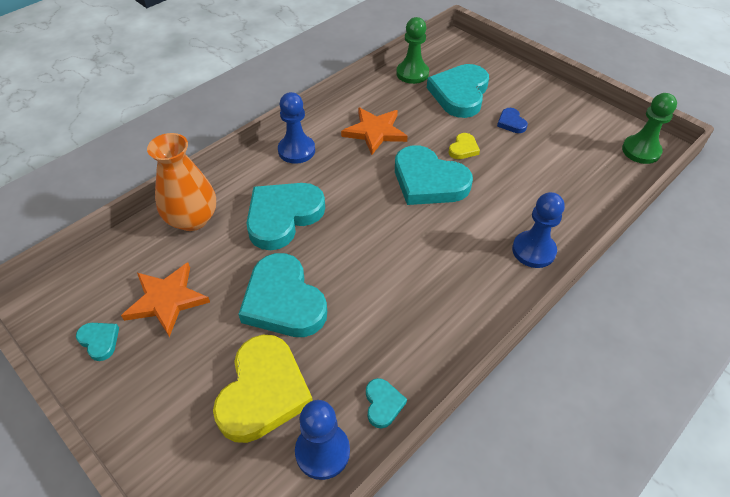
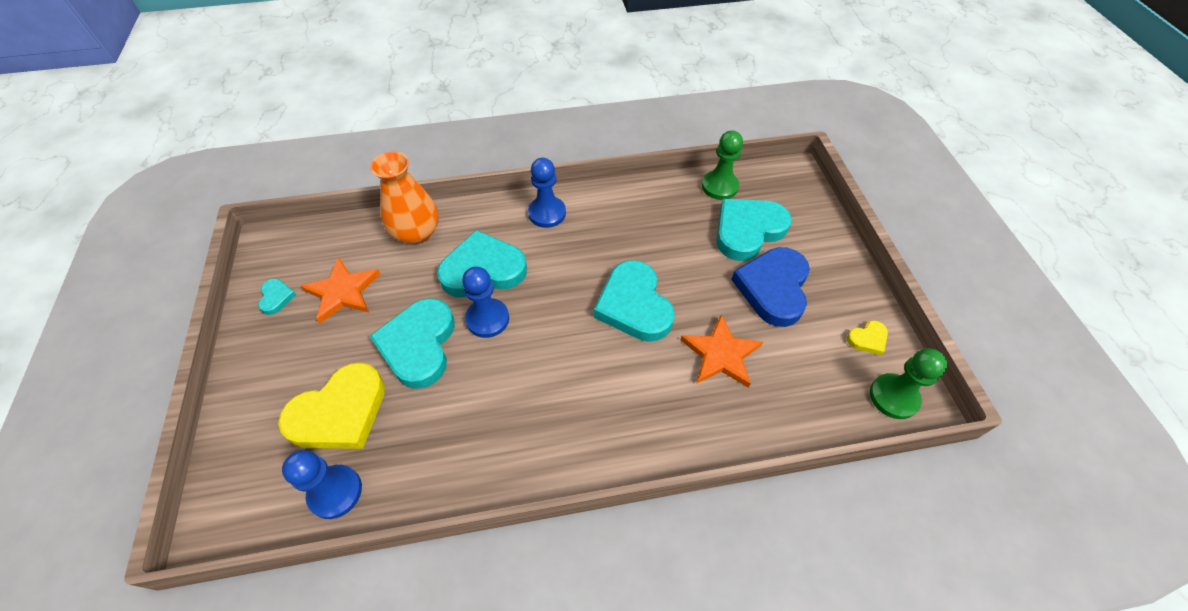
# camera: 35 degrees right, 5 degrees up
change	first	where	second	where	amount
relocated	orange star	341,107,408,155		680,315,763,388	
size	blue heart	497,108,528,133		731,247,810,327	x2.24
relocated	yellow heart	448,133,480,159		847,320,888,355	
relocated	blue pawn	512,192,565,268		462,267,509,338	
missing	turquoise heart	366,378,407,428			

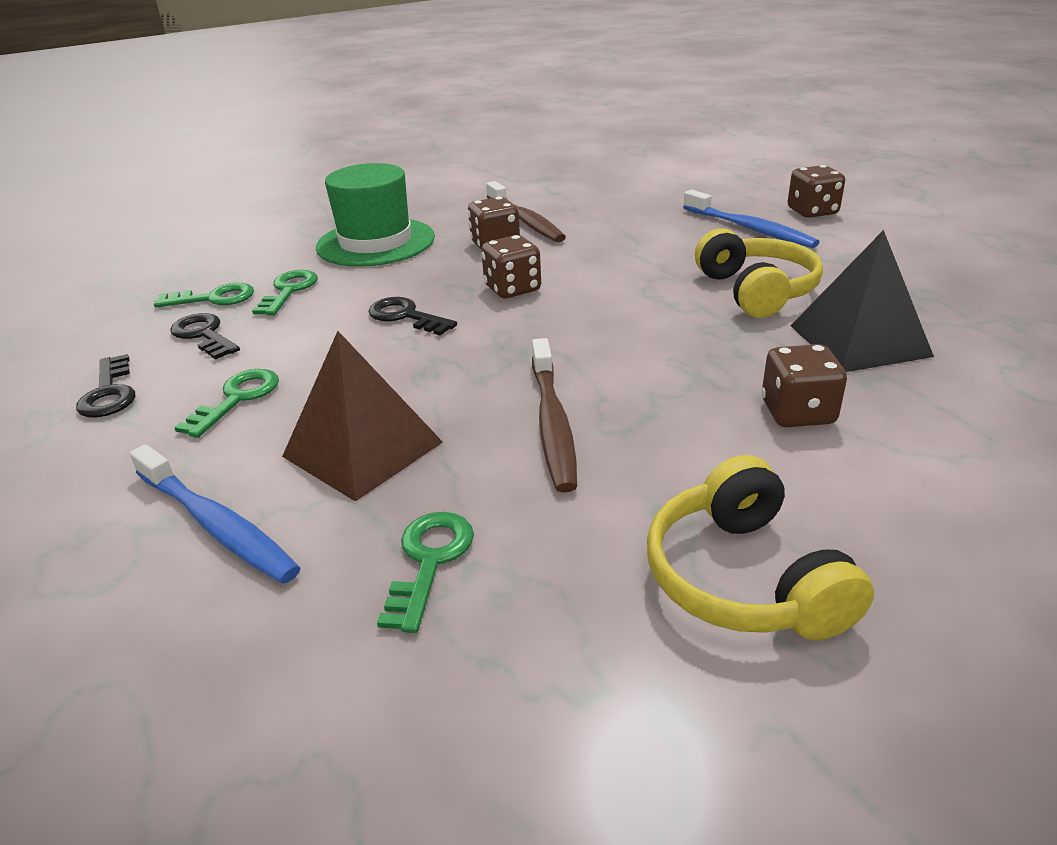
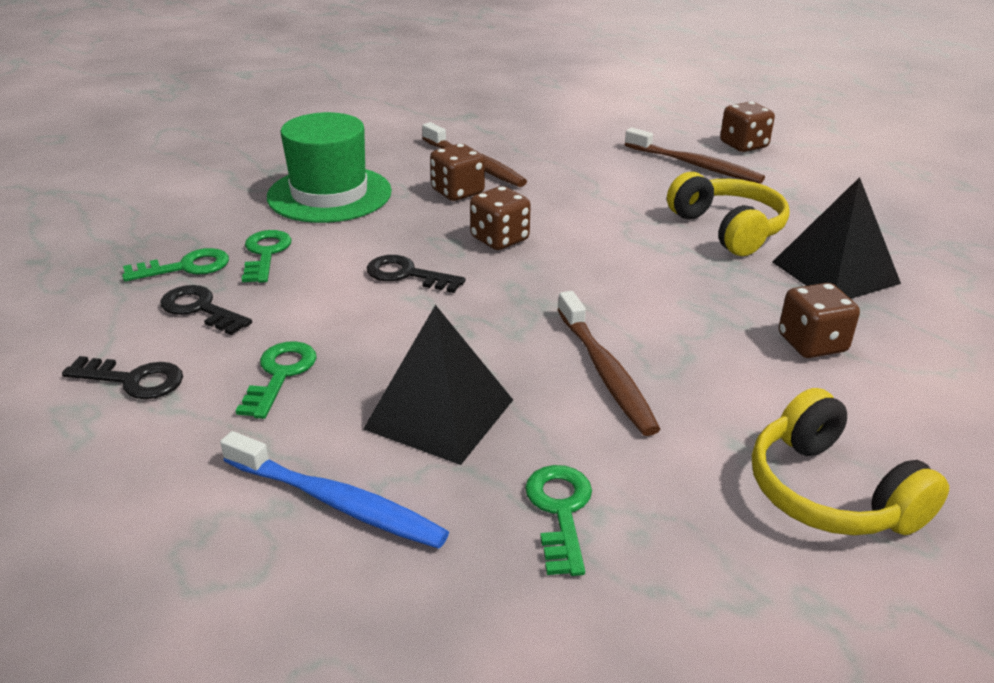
# camera: 15 degrees left, 0 degrees up
change	first	where	second	where	amount
colour	blue toothbrush	683,190,819,248	brown toothbrush	625,127,765,184	
colour	brown pyramid	282,331,443,502	black pyramid	363,305,513,465	
spun	black key	76,354,135,417		62,356,183,399	45 degrees counterclockwise

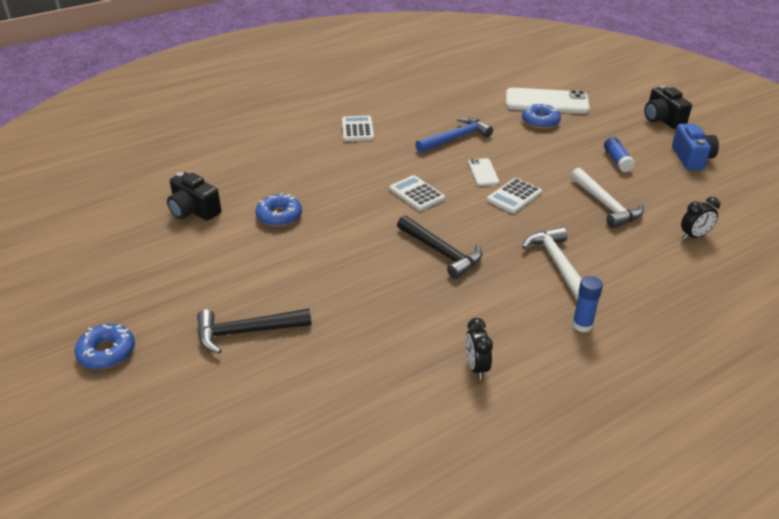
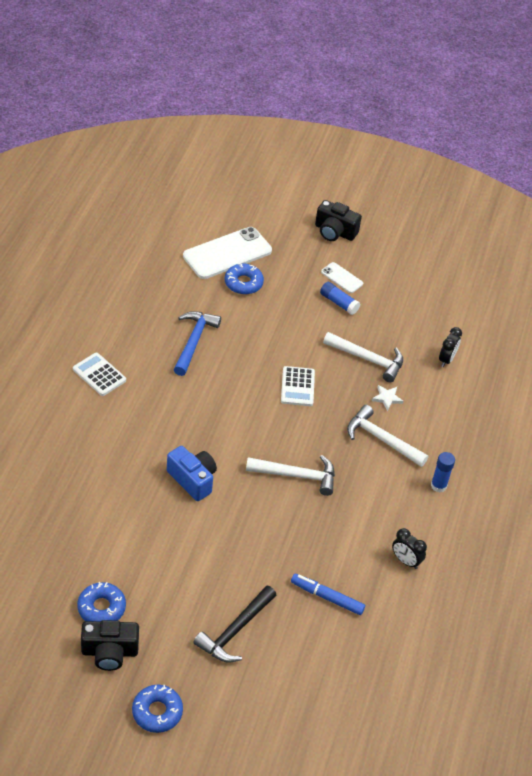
# camera: 45 degrees left, 10 degrees up
change	first	where	second	where	amount
relocated	blue camera	672,124,719,170		167,446,217,501	
relocated	white phone	468,158,499,186		321,262,363,293	
relocated	black camera	167,172,221,221		81,620,139,671	
missing	white calculator	389,175,445,211			
relocated	blue donut	255,193,302,227		77,582,126,621	
colour	black hammer	397,215,482,279	white hammer	246,455,335,496	
appeared			white star	372,385,404,411	
appeared			blue marker	291,574,365,615	

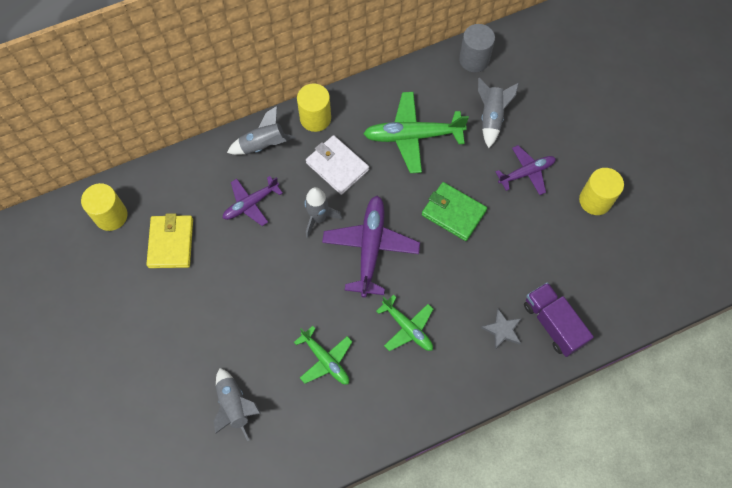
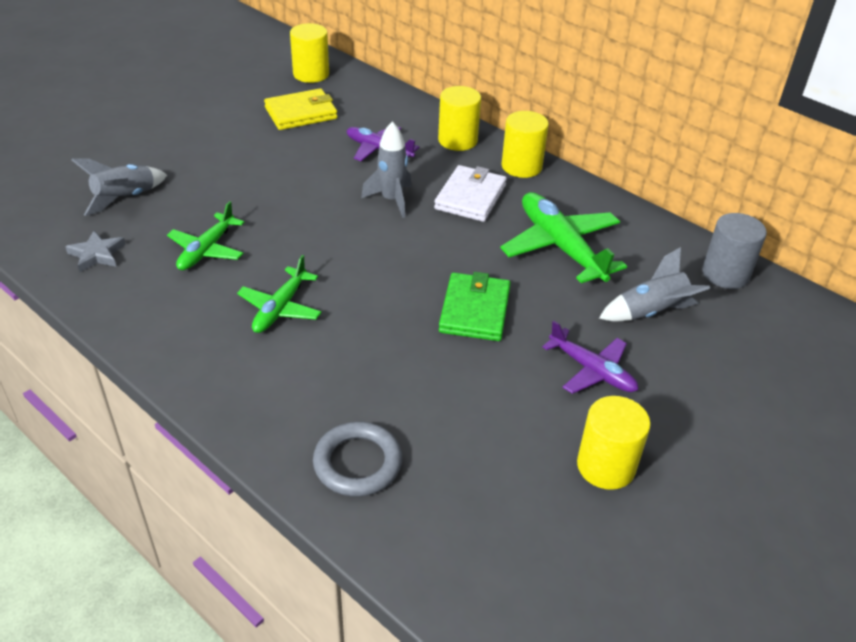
# camera: 65 degrees right, 25 degrees down
change	first	where	second	where	amount
exchanged	grey rocket	227,106,296,155	yellow cylinder	438,86,481,151	
missing	purple plane	322,196,420,298			
exchanged	purple truck	524,282,594,357	grey ring	313,422,402,497	
relocated	grey star	481,309,522,349		65,230,126,272	

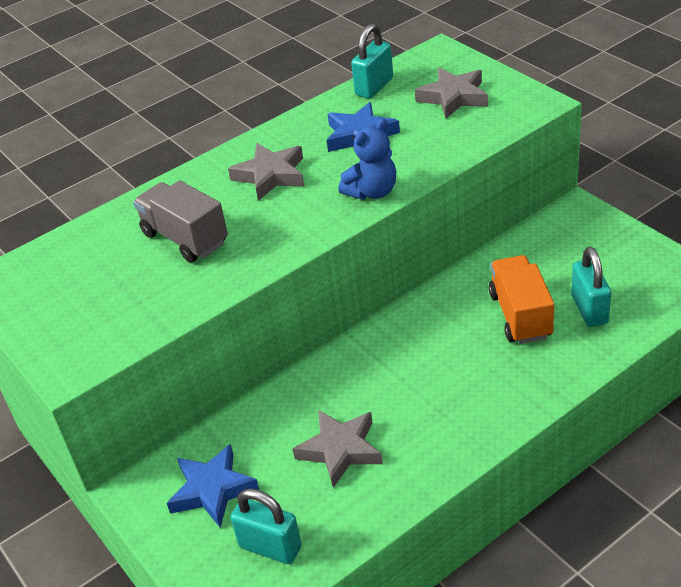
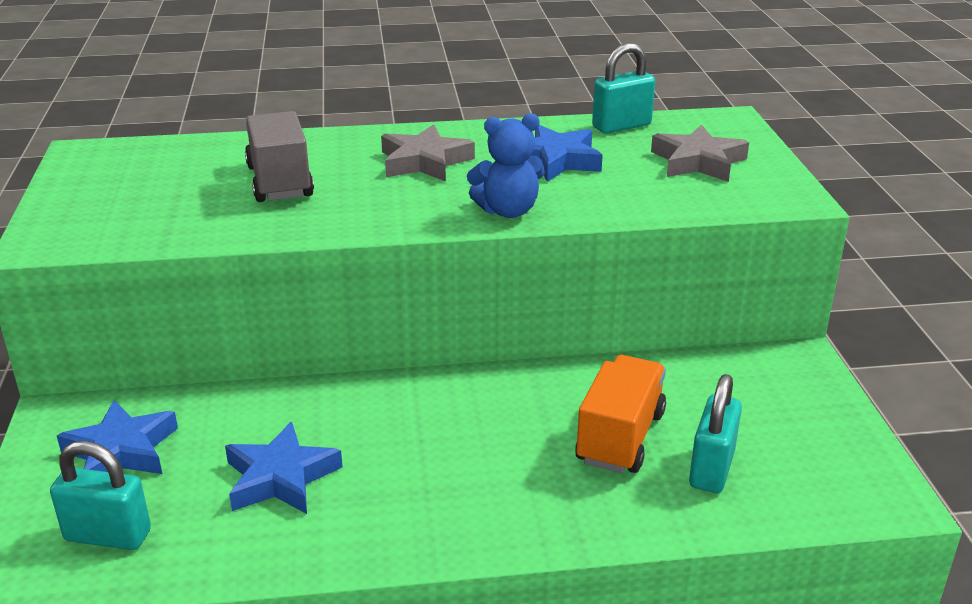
# camera: 25 degrees right, 10 degrees down
change	first	where	second	where	amount
colour	grey star	293,410,383,488	blue star	225,422,343,514	
spun	turquoise padlock	230,488,302,564		50,441,151,550	45 degrees counterclockwise

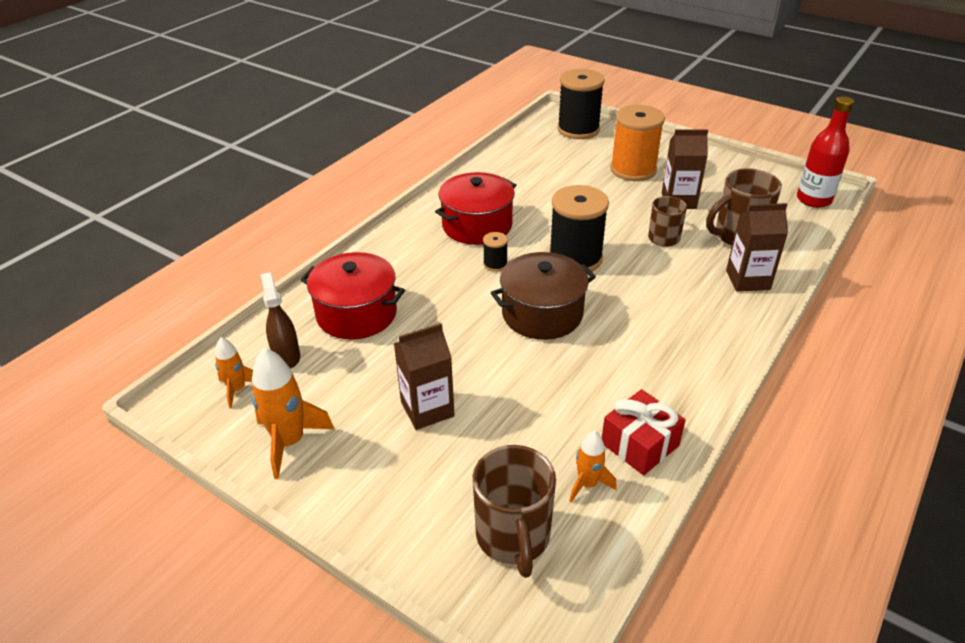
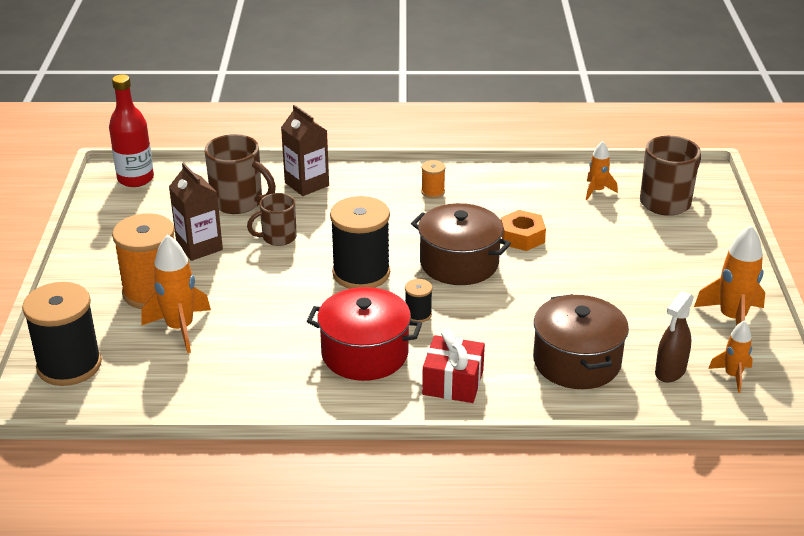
# camera: 125 degrees left, 5 degrees down
change	first	where	second	where	amount
colour	red pot	300,252,405,339	brown pot	533,294,629,389	
missing	brown carton	394,323,455,430			
relocated	red gift	602,389,686,475		422,328,485,403	
appeared			orange spool	421,160,446,198	
appeared			orange nut	501,210,546,251	
appeared			orange rocket	141,234,211,353	

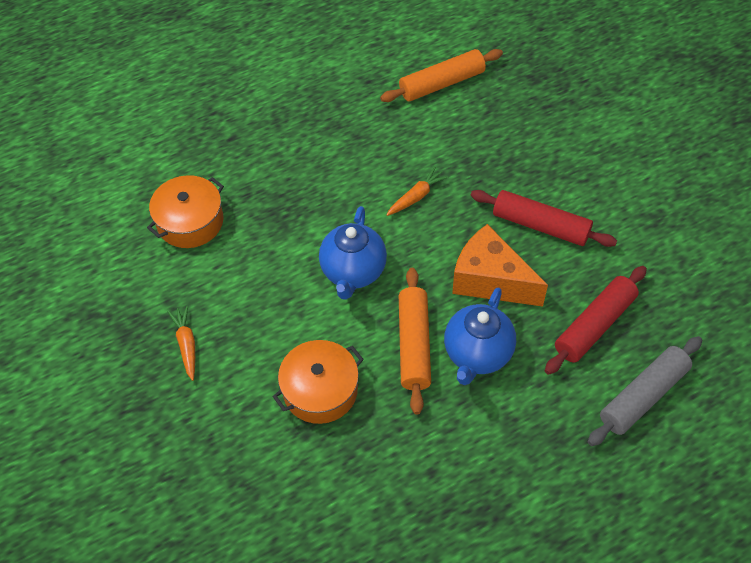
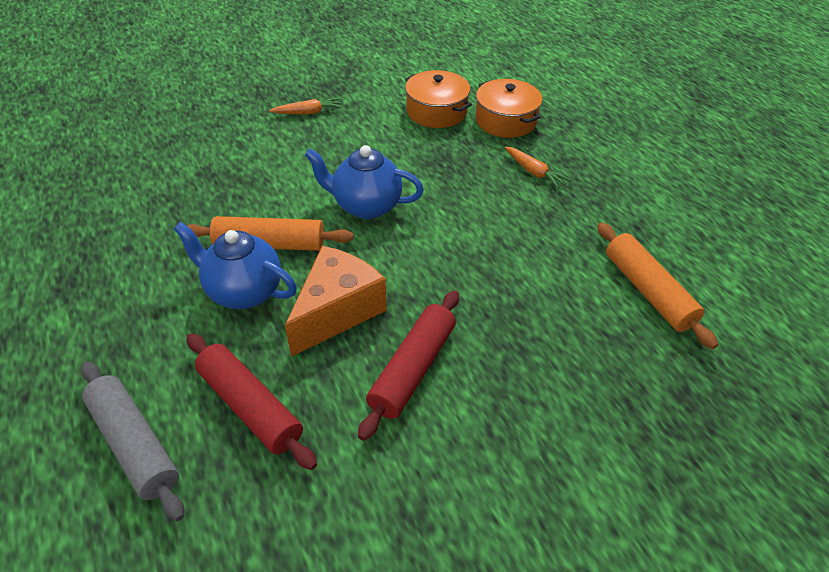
# camera: 90 degrees right, 10 degrees down
change	first	where	second	where	amount
relocated	orange carrot	386,167,448,216		505,147,570,188	
relocated	orange pot	273,340,364,424		476,79,542,138	

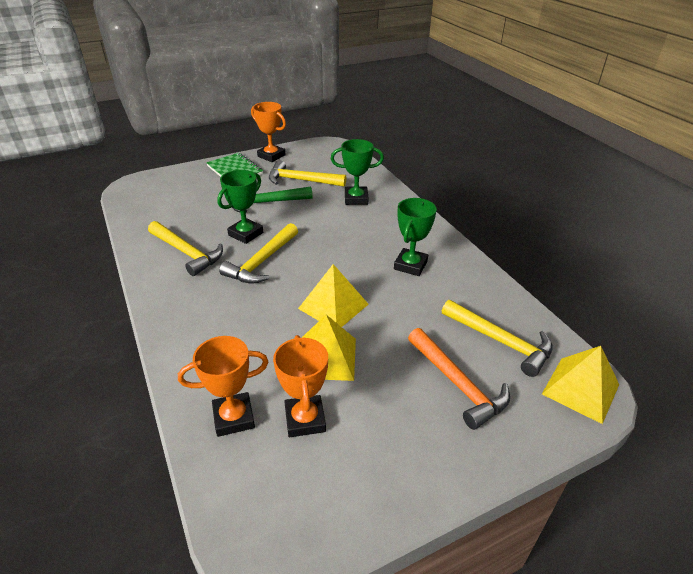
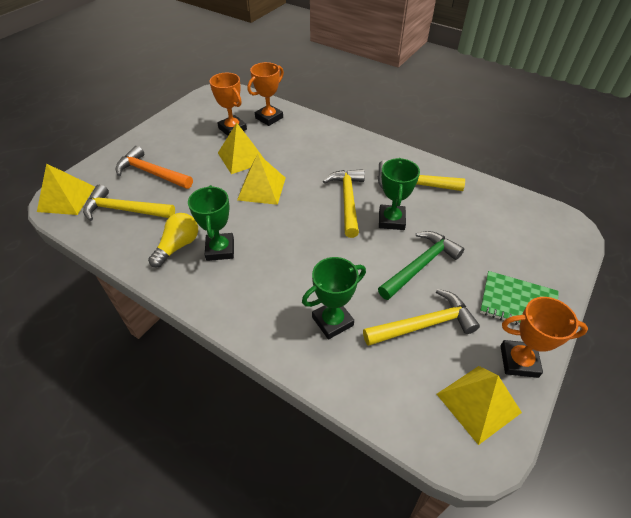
# camera: 150 degrees right, 10 degrees up
change	first	where	second	where	amount
appeared			yellow light bulb	148,213,198,268	
appeared			yellow pyramid	437,366,522,445	

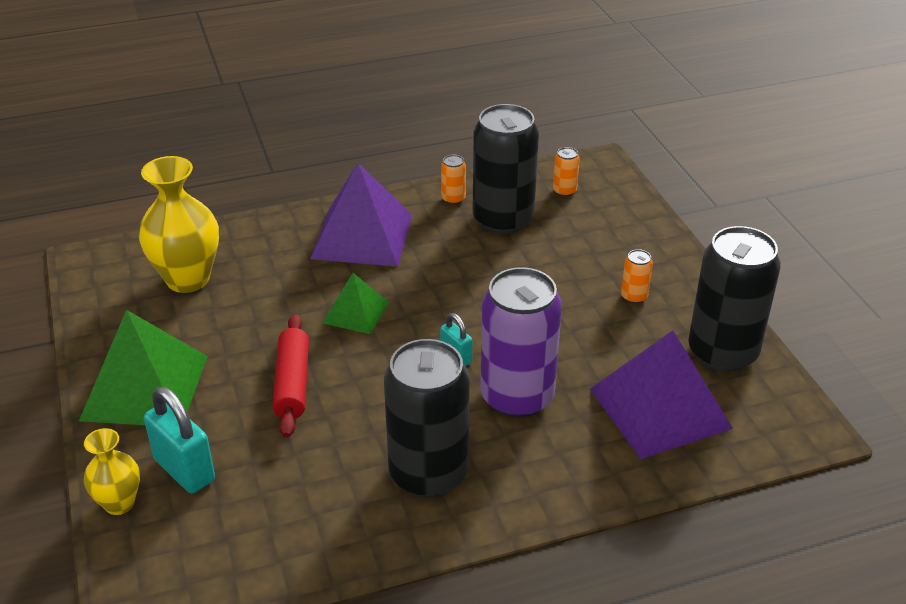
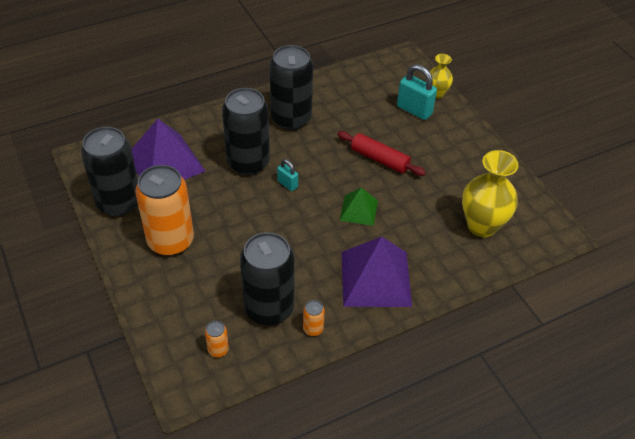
# camera: 170 degrees right, 10 degrees up
change	first	where	second	where	amount
size	orange can	621,249,653,304		135,165,194,256	x2.49
colour	purple can	480,267,562,418	black can	222,88,270,175	
missing	green pyramid	79,310,208,425			
spun	red rolling pin	272,314,309,438		337,131,426,176	45 degrees counterclockwise

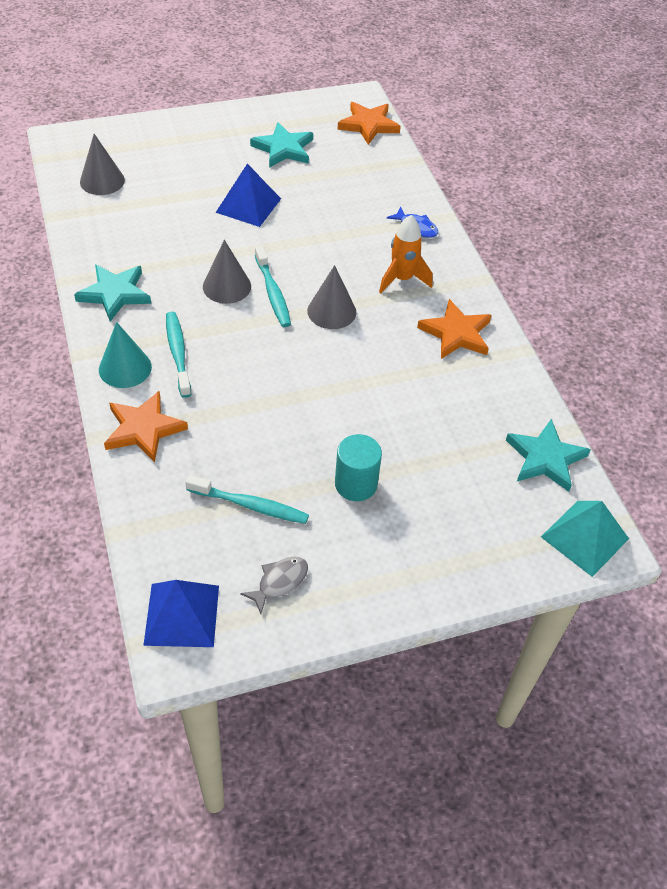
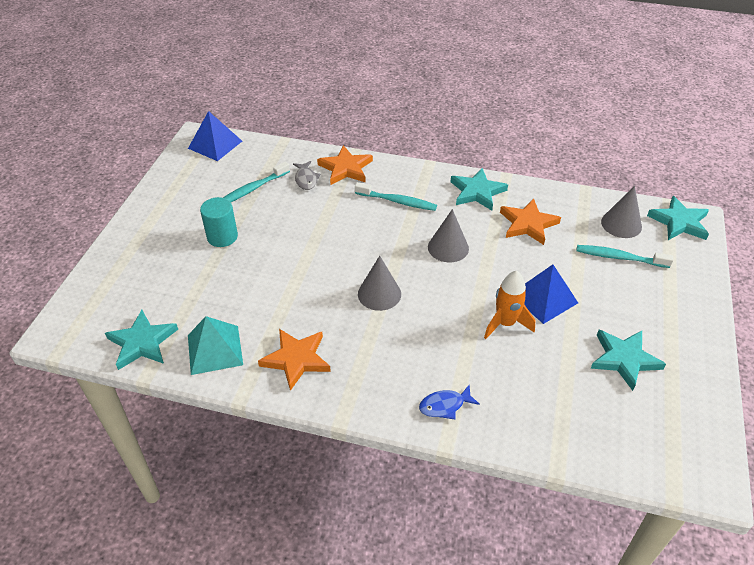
# camera: 125 degrees right, 5 degrees down
change	first	where	second	where	amount
relocated	orange star	337,102,401,145		500,198,561,245	
relocated	orange rocket	379,215,433,293		484,270,535,339	
relocated	turquoise toothbrush	255,246,291,327		576,245,673,268	
missing	turquoise cone	99,322,152,388			
relocated	turquoise pyramid	541,501,629,577		188,316,243,375	
relocated	grey fish	240,556,308,614		293,161,321,190	
appeared			turquoise star	647,196,709,240	

